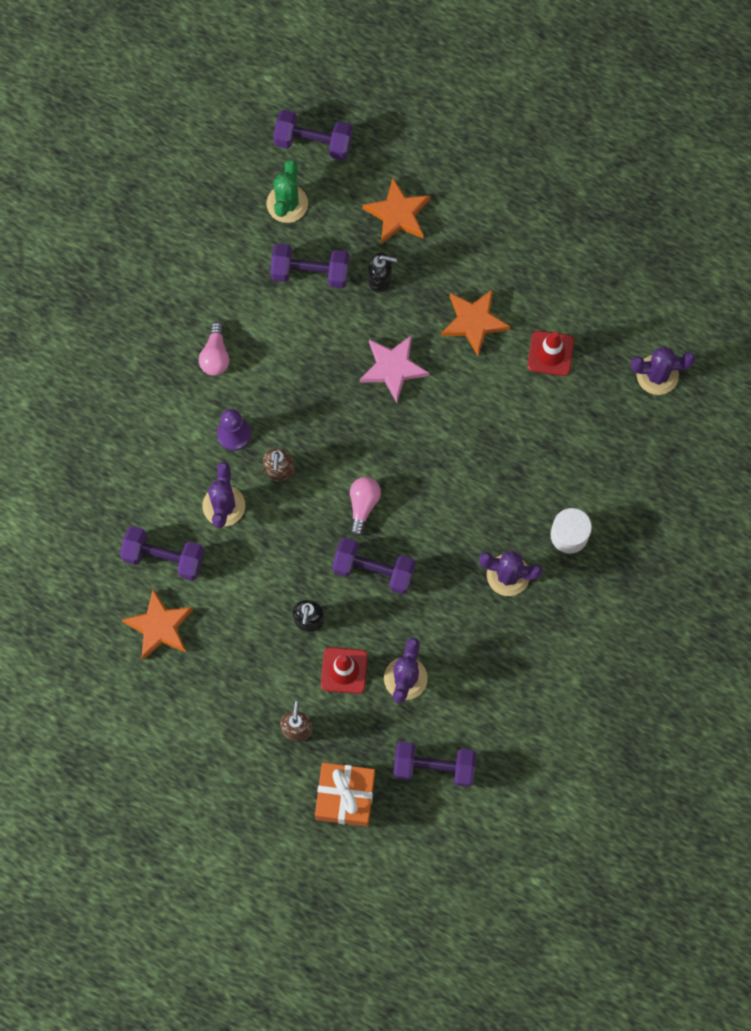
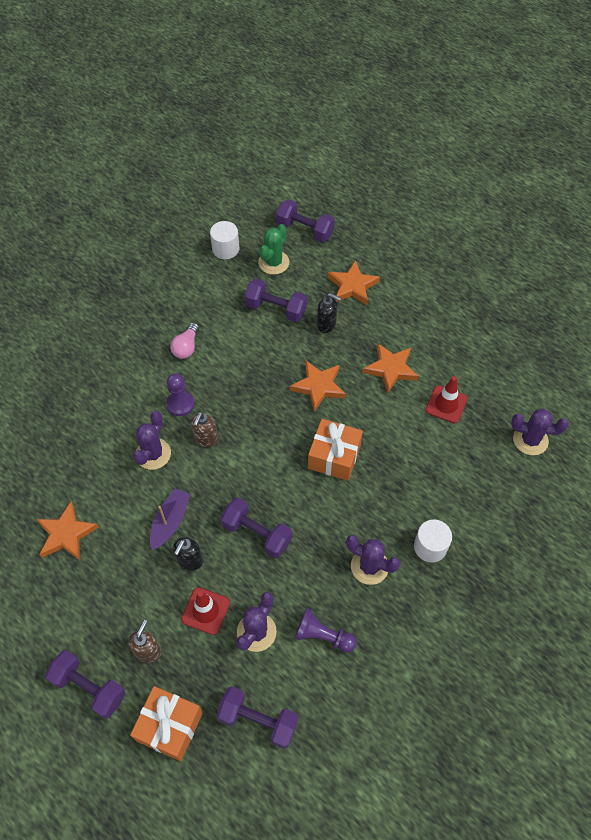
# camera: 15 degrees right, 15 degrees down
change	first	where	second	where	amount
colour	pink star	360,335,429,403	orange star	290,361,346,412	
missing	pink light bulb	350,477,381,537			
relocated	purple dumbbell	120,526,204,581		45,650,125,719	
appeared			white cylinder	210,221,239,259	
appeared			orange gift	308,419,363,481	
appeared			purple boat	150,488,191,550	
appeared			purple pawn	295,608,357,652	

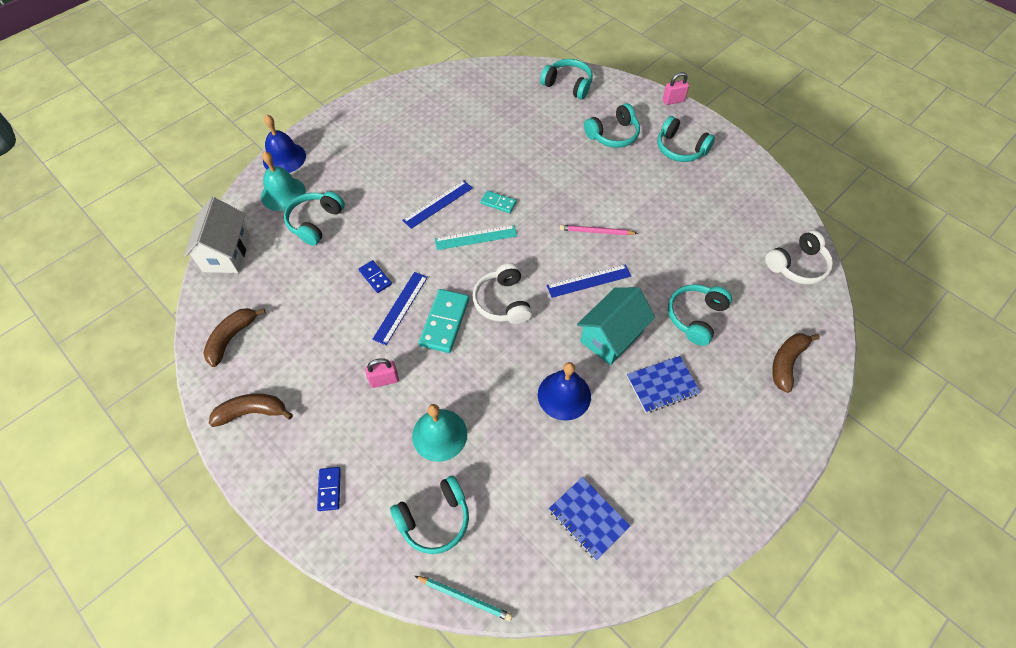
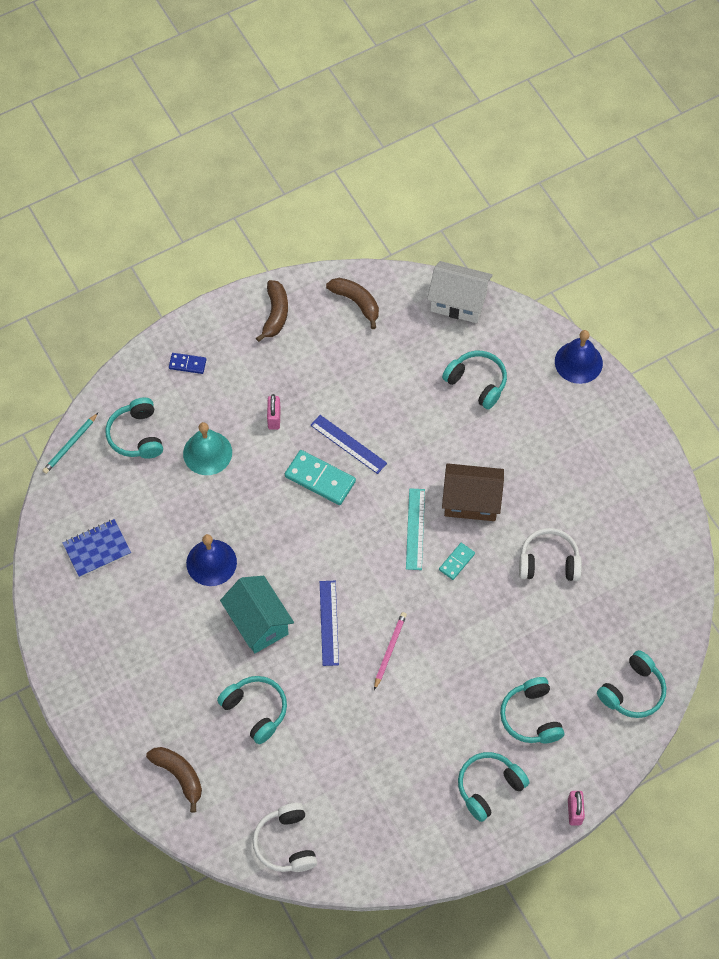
# camera: 105 degrees right, 5 degrees up
change	first	where	second	where	amount
missing	turquoise bell	261,151,306,211			
exchanged	blue ruler	402,180,473,229	brown house	442,463,504,521	
missing	blue domino	359,260,392,293			
relocated	white headphones	473,263,532,324		519,528,582,581	
missing	blue notebook	627,356,701,413			

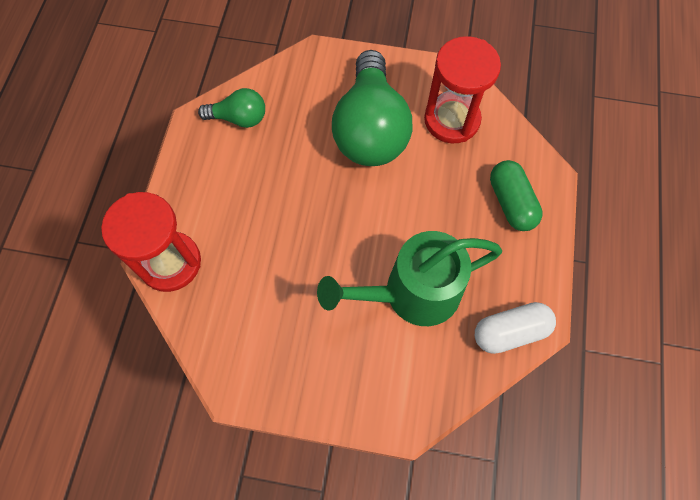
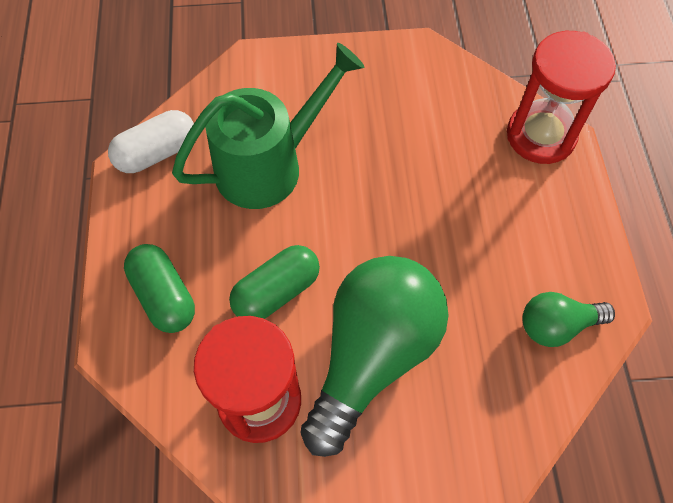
# camera: 165 degrees right, 5 degrees down
change	first	where	second	where	amount
spun	green light bulb	332,50,412,166		301,256,449,457	45 degrees clockwise
appeared			green capsule	229,245,320,319	

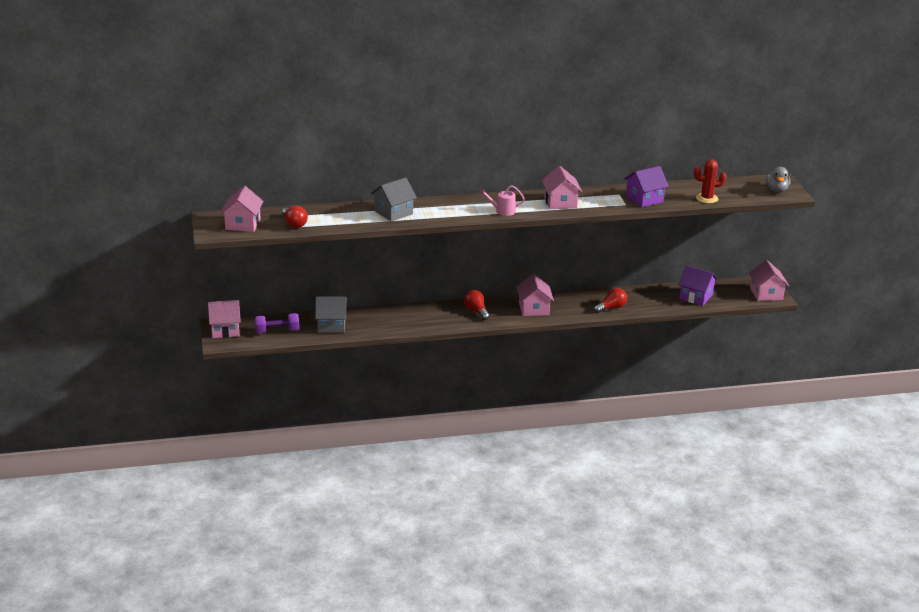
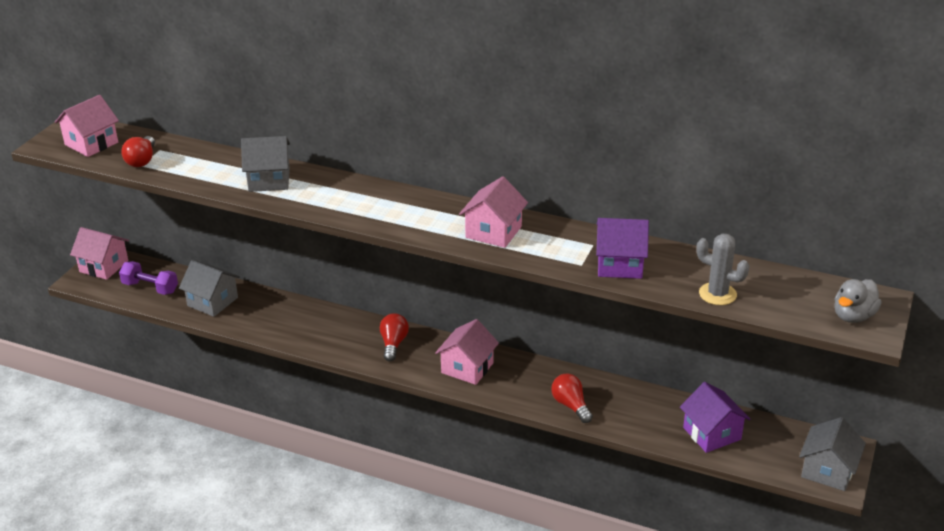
# camera: 35 degrees right, 5 degrees up
change	first	where	second	where	amount
colour	red cactus	694,159,726,203	grey cactus	696,234,750,305	
missing	pink watering can	479,185,525,216			
colour	pink house	749,260,789,301	grey house	799,417,866,491	
spun	red light bulb	594,288,627,313		551,374,593,423	120 degrees counterclockwise

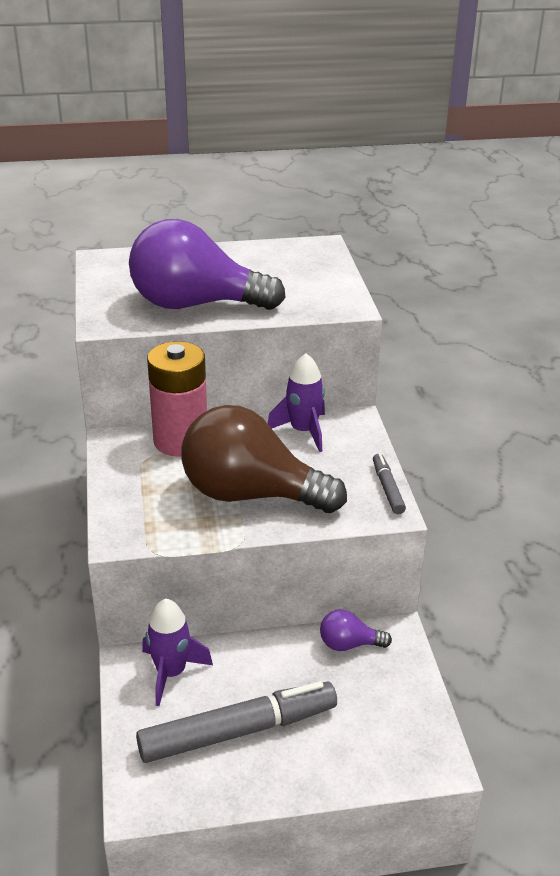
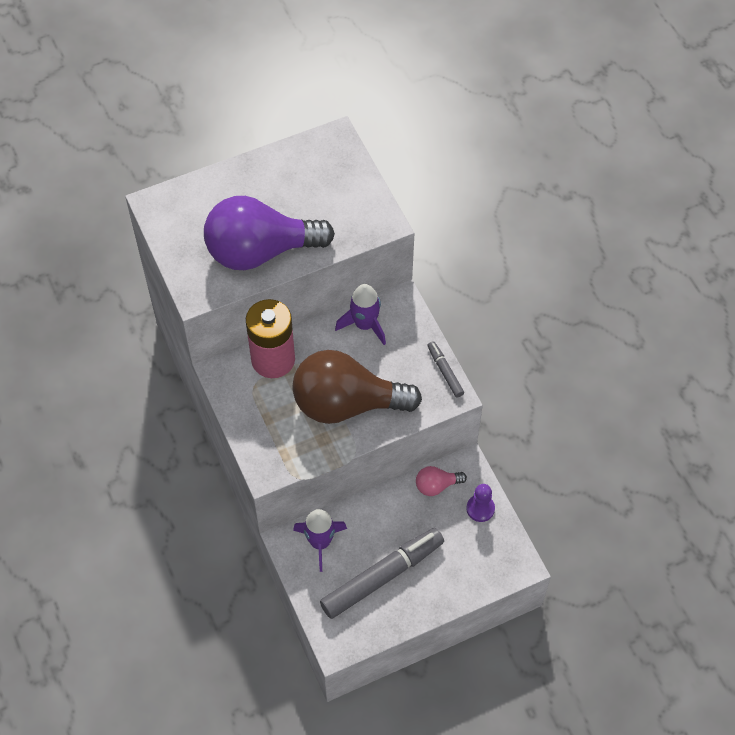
# camera: 15 degrees left, 25 degrees up
change	first	where	second	where	amount
colour	purple light bulb	320,609,392,651	pink light bulb	416,466,467,496	
appeared			purple pawn	466,484,495,522	

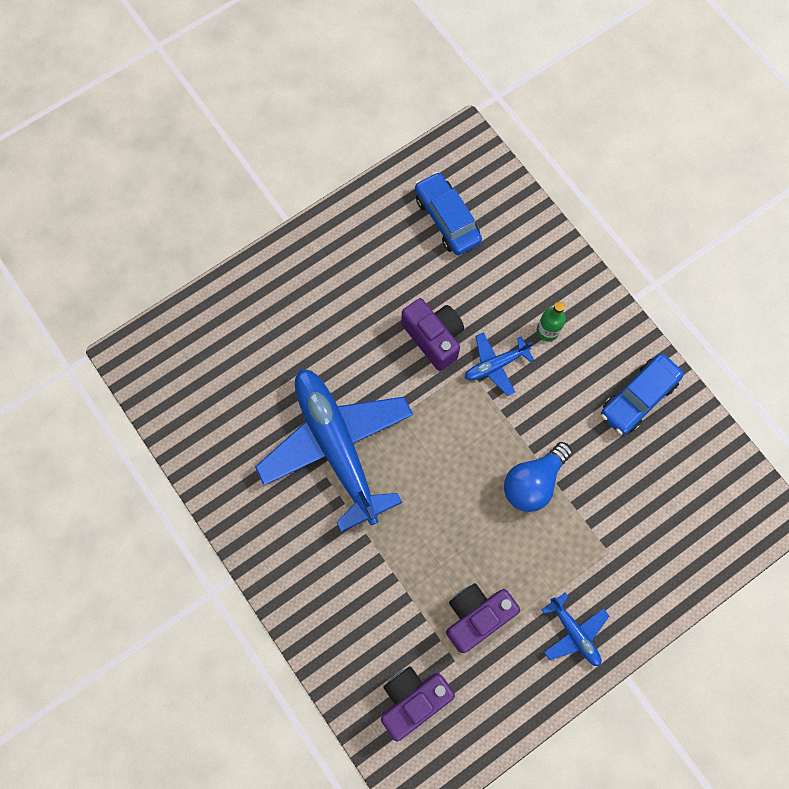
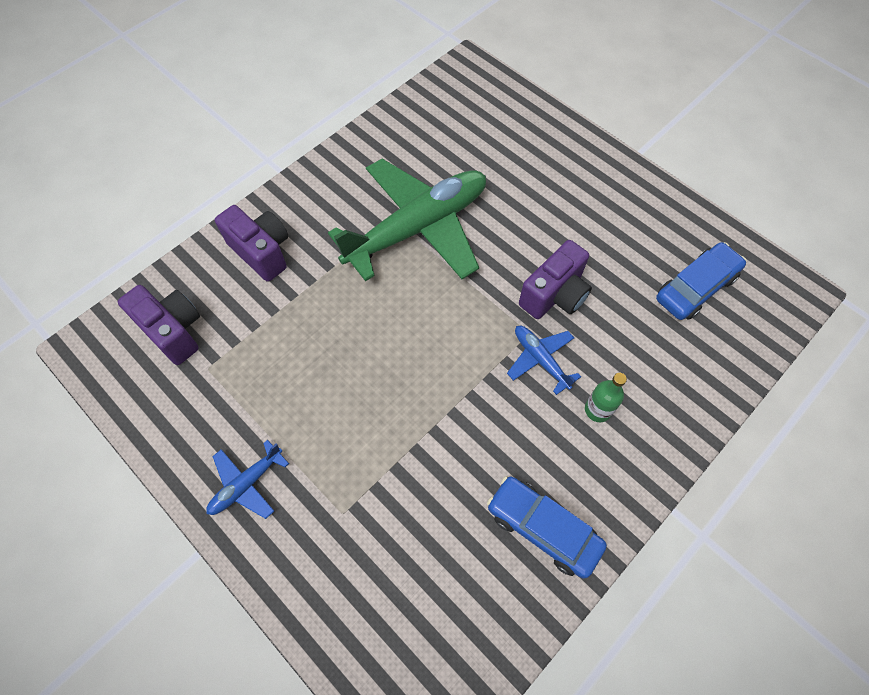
# camera: 80 degrees right, 10 degrees down
change	first	where	second	where	amount
colour	blue plane	255,369,413,532	green plane	328,158,486,281	
missing	blue light bulb	504,442,572,512			
relocated	purple camera	446,583,520,653		215,205,288,282	

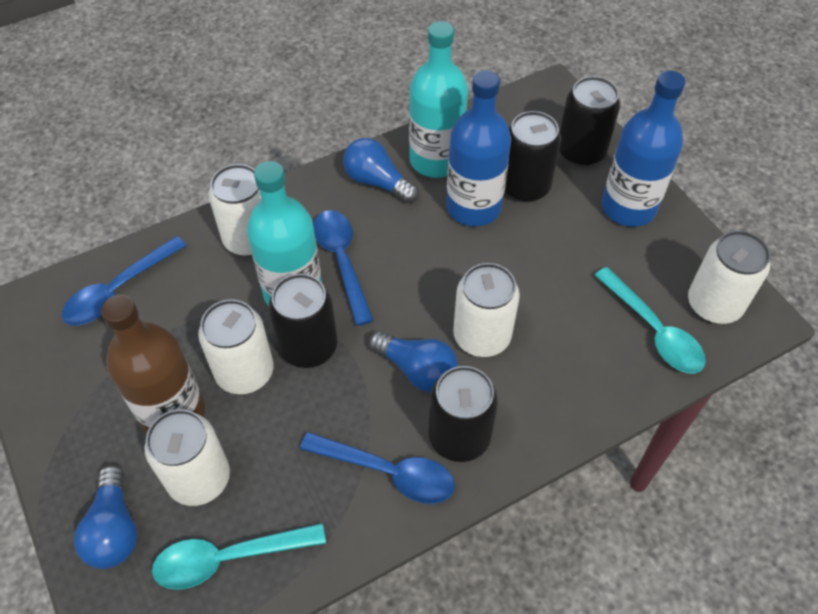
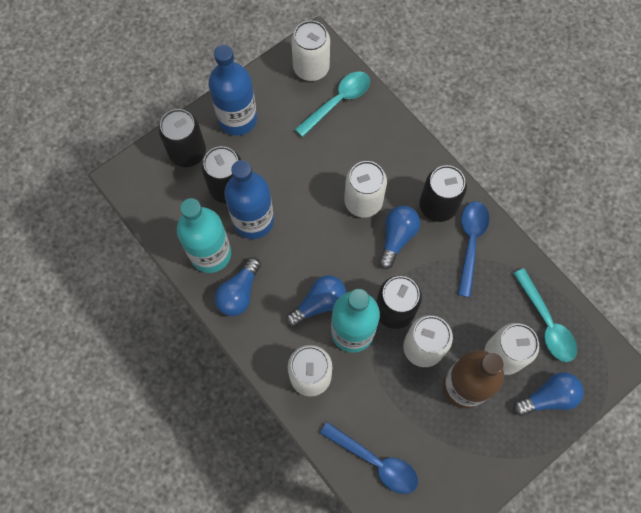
# camera: 100 degrees left, 15 degrees up
change	first	where	second	where	amount
exchanged	blue spoon	313,210,374,326	blue light bulb	286,275,346,327	

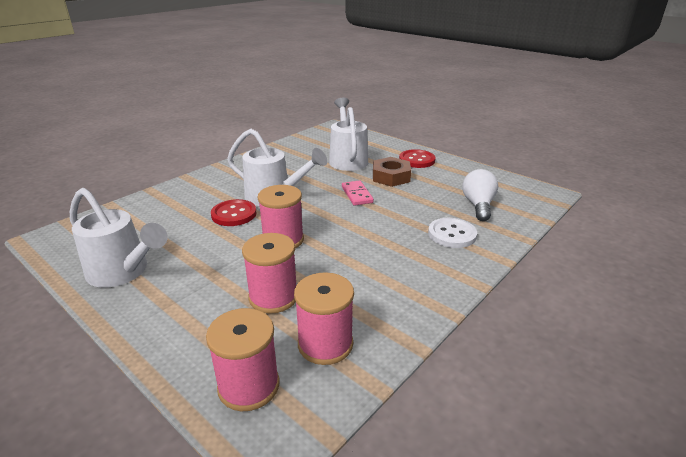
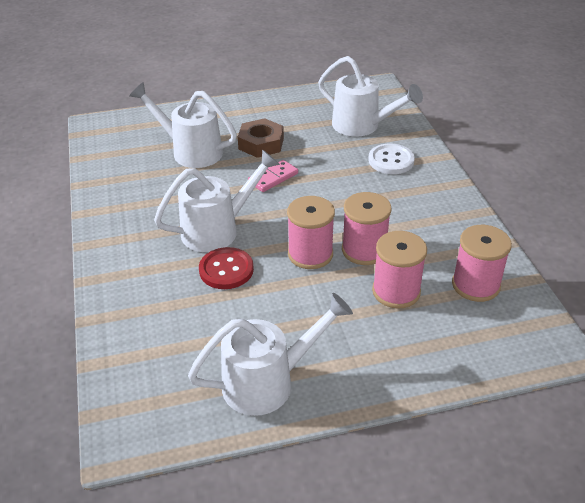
# camera: 55 degrees left, 10 degrees up
change	first	where	second	where	amount
missing	red button	399,149,436,168			
exchanged	white light bulb	462,169,498,221	white watering can	318,56,423,136	
spun	pink domino	342,181,374,206		248,160,298,192	60 degrees counterclockwise
relocated	pink spool	206,308,280,411		342,192,392,265	

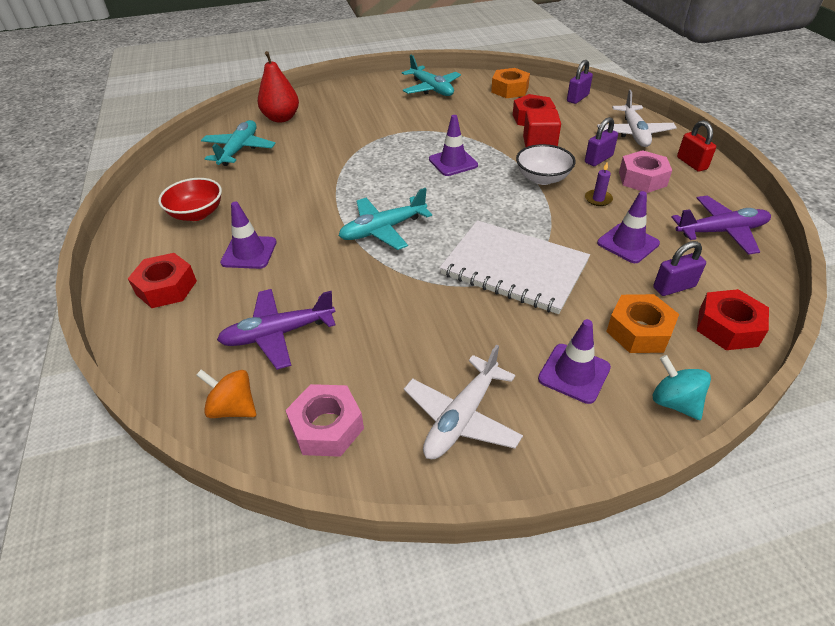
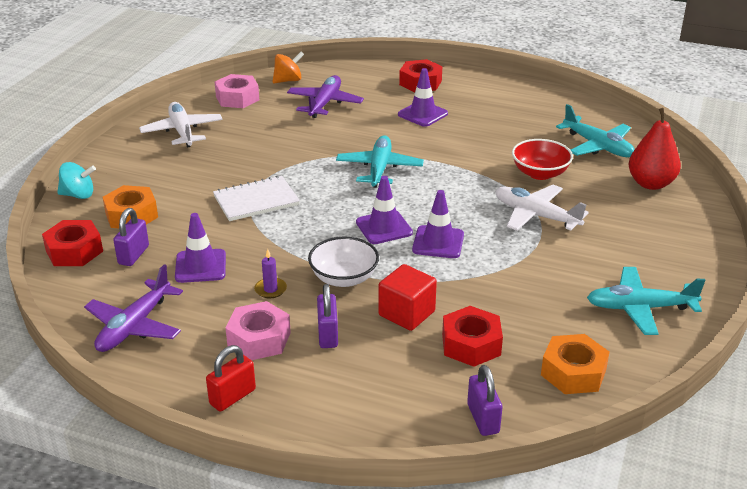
# camera: 125 degrees right, 10 degrees down
change	first	where	second	where	amount
relocated	white plane	597,90,677,147		495,185,589,231	
spun	red padlock	677,120,716,172		206,345,256,412	60 degrees counterclockwise
relocated	red bowl	158,178,222,221		512,139,573,180	
size	white notebook	440,220,590,314		213,176,300,221	x0.65
relocated	purple traffic cone	538,319,611,404		356,176,413,244	

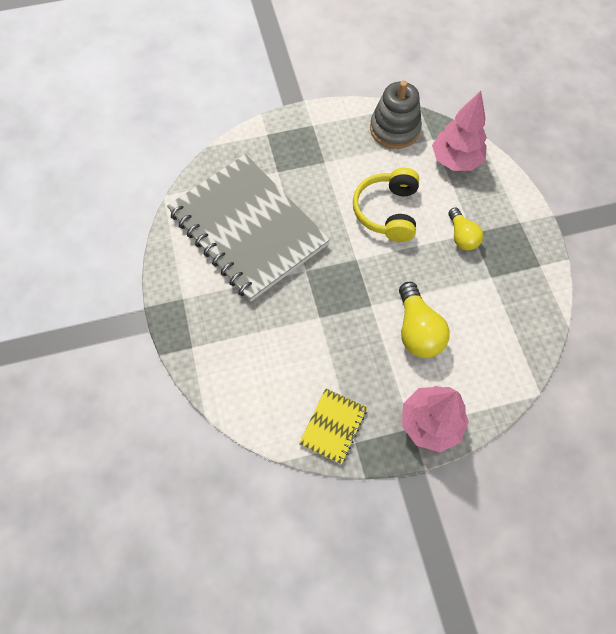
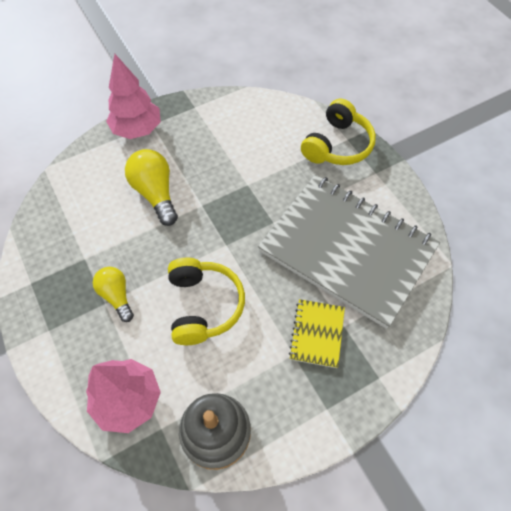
# camera: 165 degrees right, 5 degrees down
change	first	where	second	where	amount
relocated	yellow notebook	299,389,367,464		289,299,345,368	
appeared			yellow headphones	301,99,376,165	

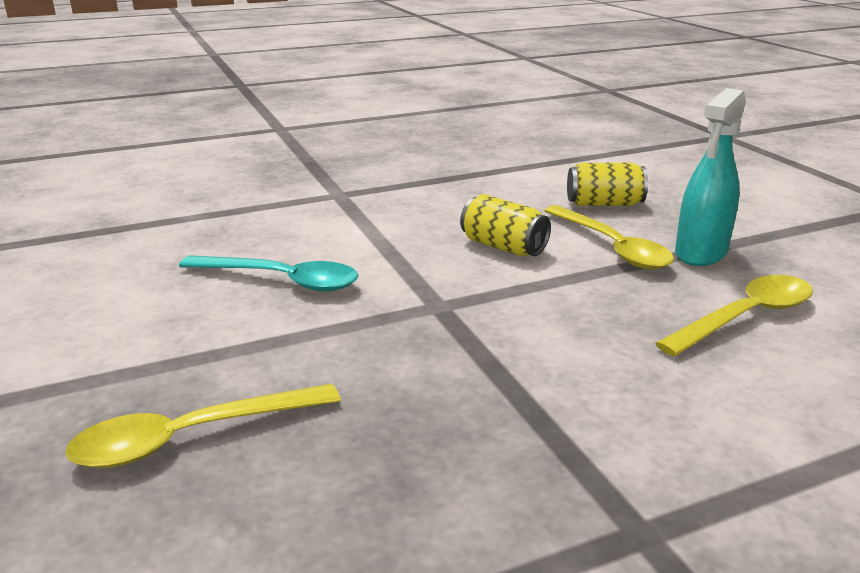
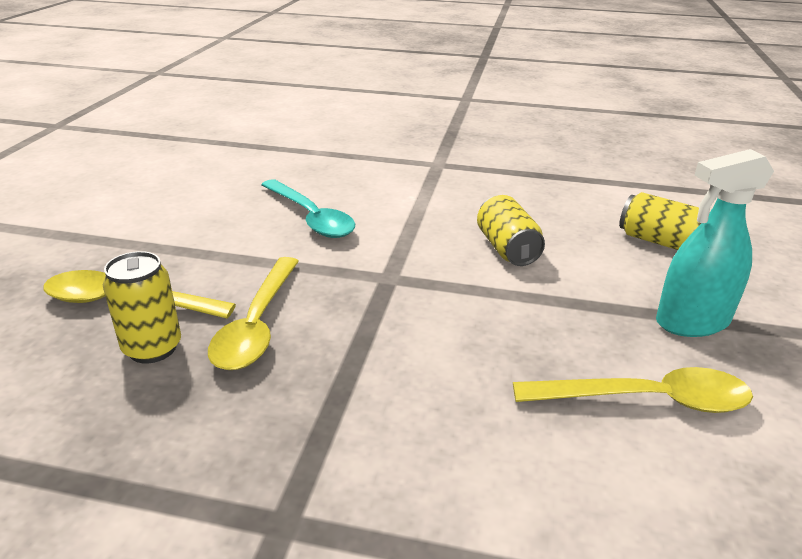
# camera: 35 degrees right, 5 degrees up
change	first	where	second	where	amount
relocated	yellow spoon	544,205,674,269		208,257,299,370	
appeared			yellow can	103,251,181,363	

